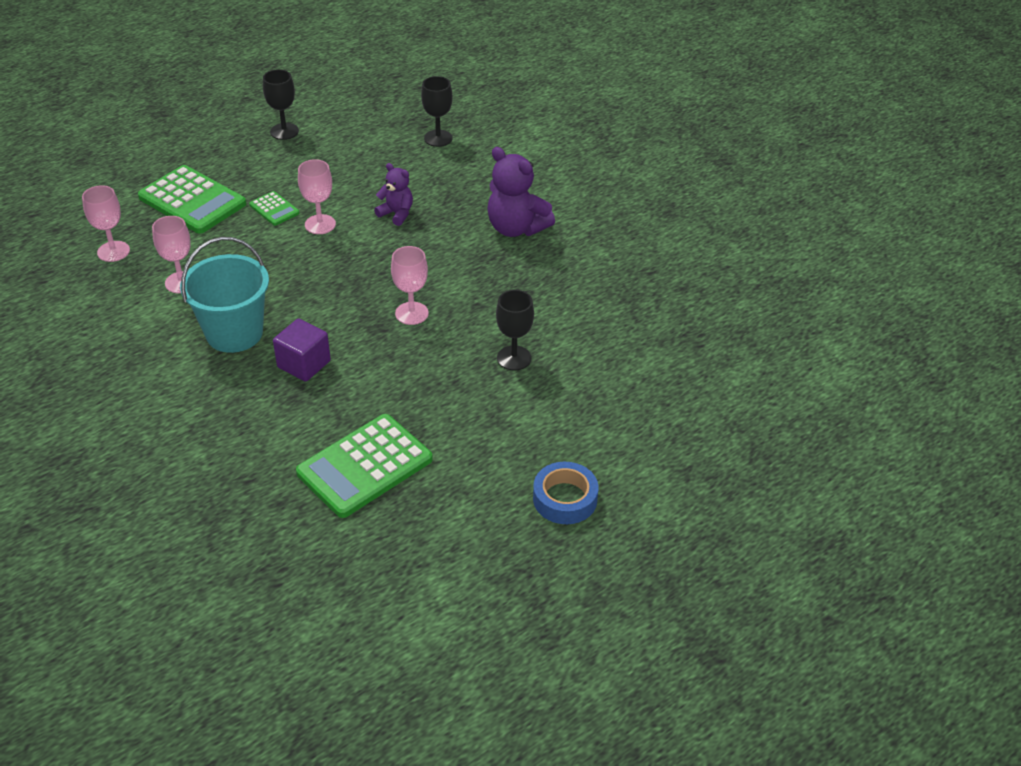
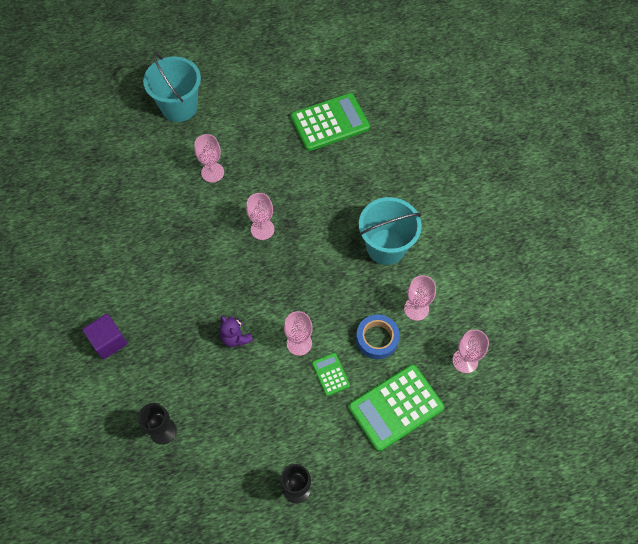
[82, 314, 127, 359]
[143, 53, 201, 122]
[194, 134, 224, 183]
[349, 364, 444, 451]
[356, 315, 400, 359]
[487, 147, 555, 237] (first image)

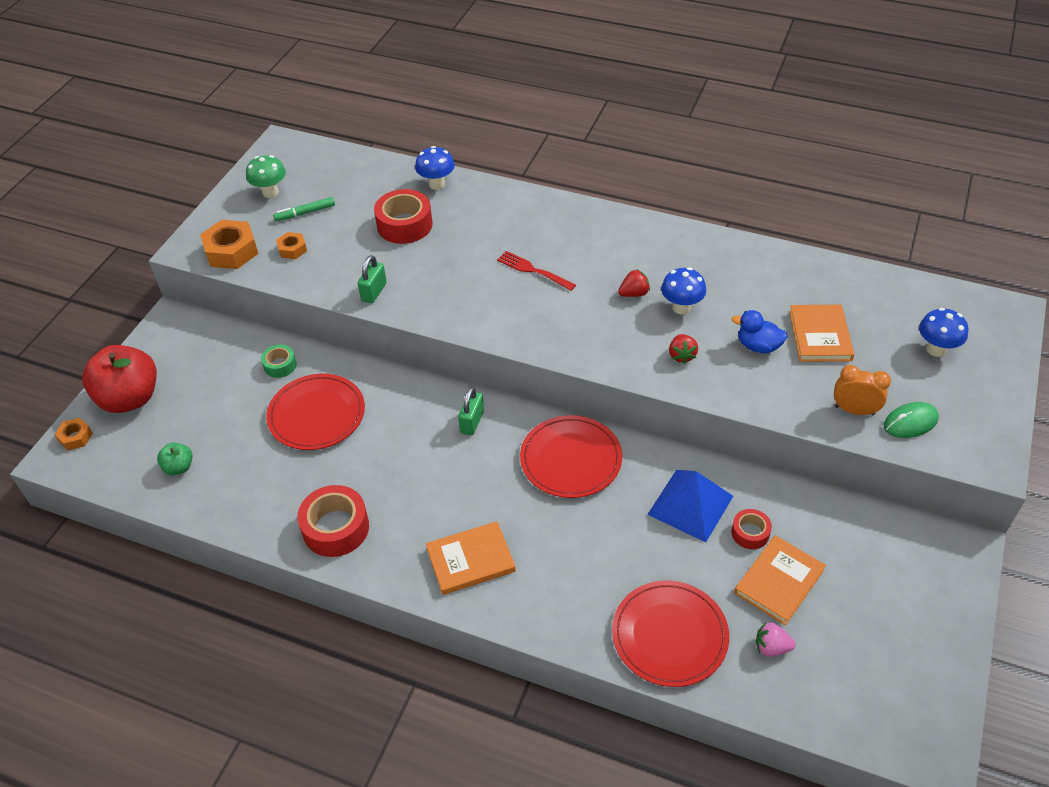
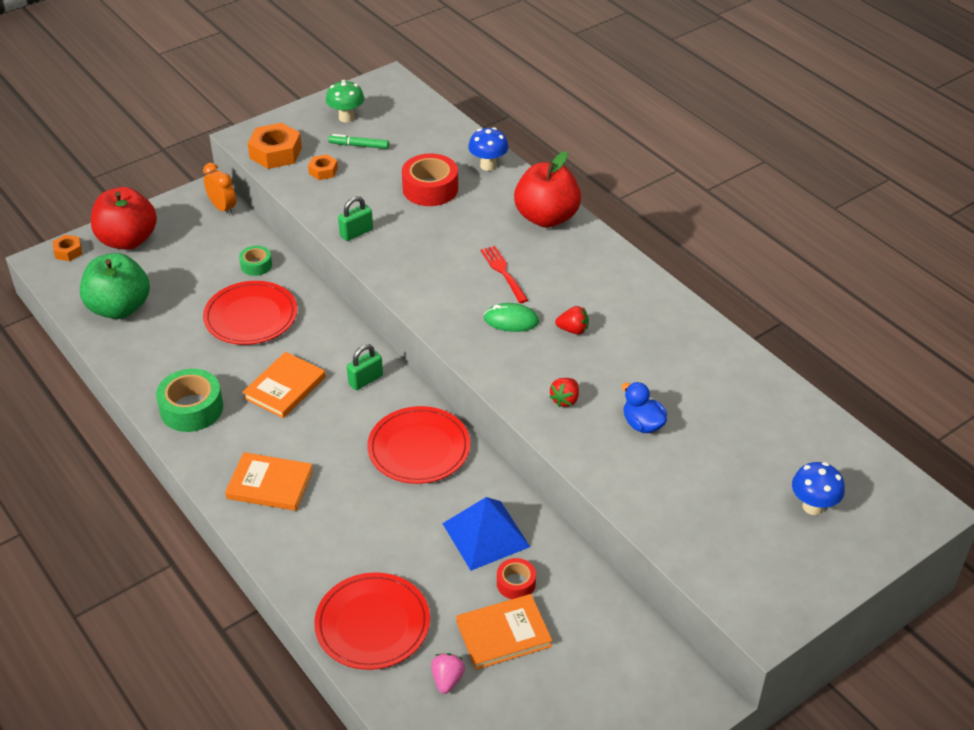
[80, 253, 150, 319]
[156, 369, 223, 432]
[203, 163, 236, 215]
[242, 352, 326, 418]
[431, 653, 465, 694]
[484, 303, 539, 332]
[514, 151, 581, 228]
[661, 267, 706, 314] (first image)

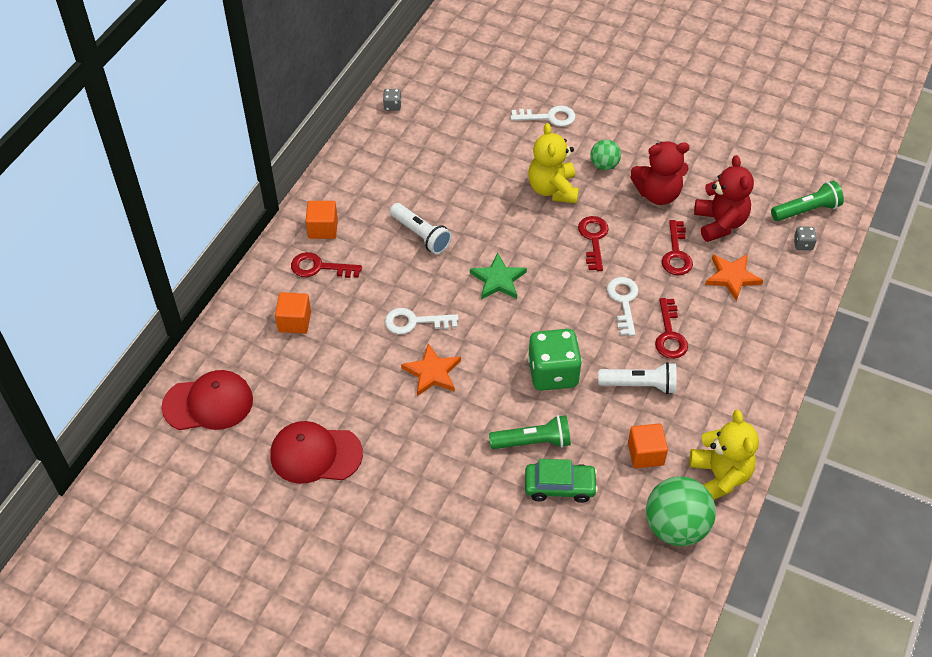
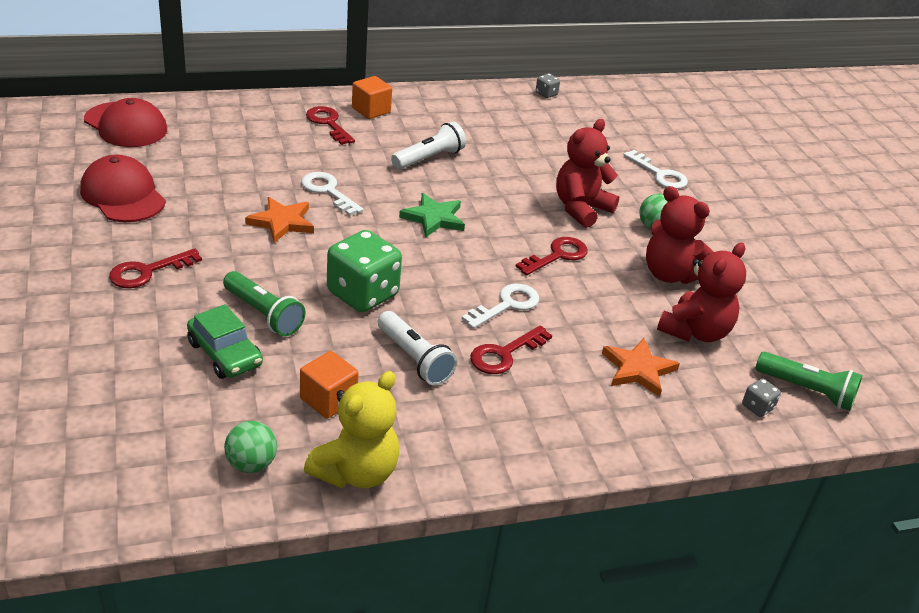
[109, 248, 202, 288]
[224, 421, 277, 473]
[391, 122, 466, 169]
[556, 119, 619, 228]
[275, 292, 311, 334] (first image)

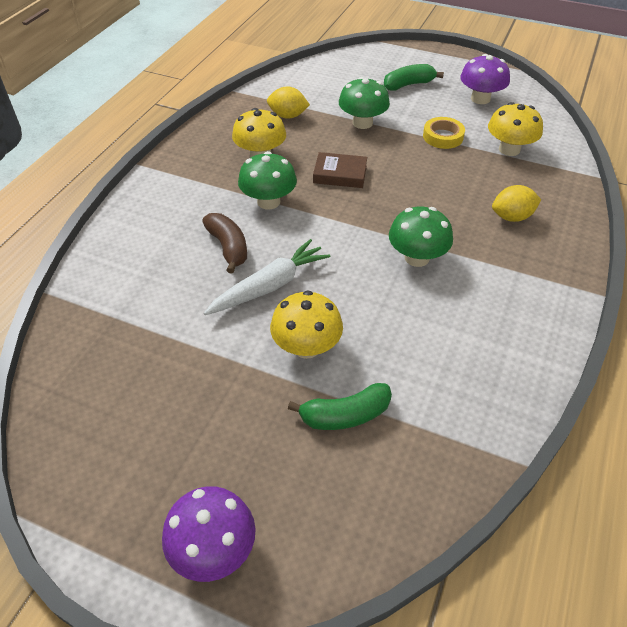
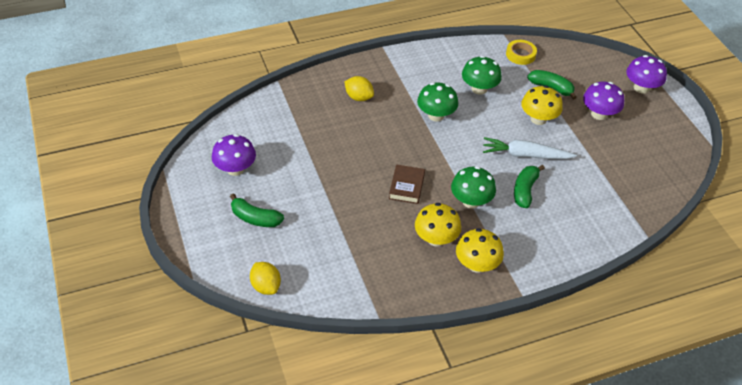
[250, 262, 281, 295]
[389, 164, 425, 204]
[456, 228, 504, 273]
[462, 56, 502, 95]
[506, 40, 537, 65]
[514, 165, 545, 208]
[583, 81, 624, 120]

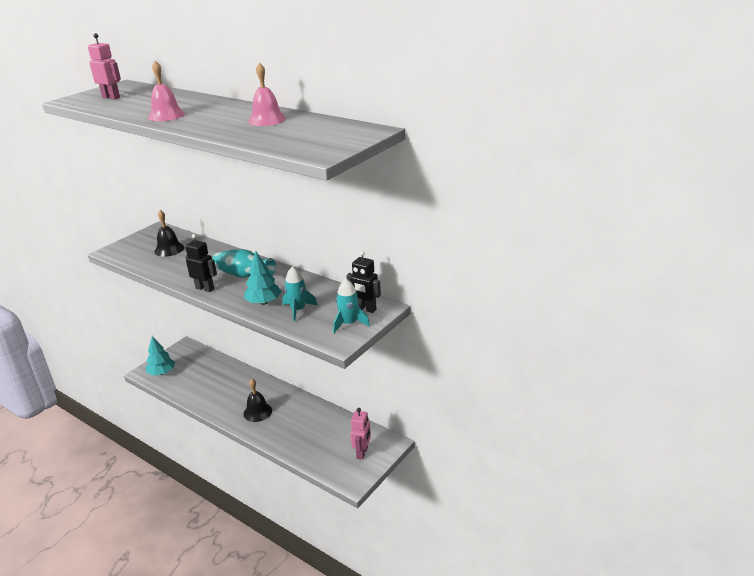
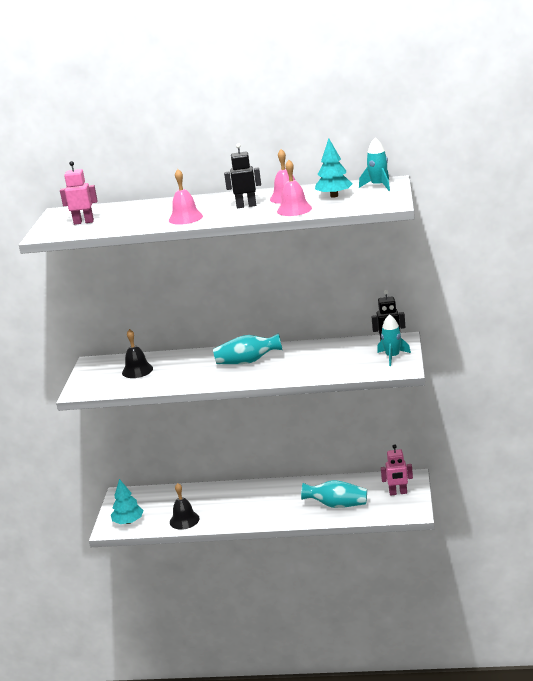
[170, 483, 200, 530]
[224, 143, 261, 208]
[277, 160, 312, 216]
[301, 480, 367, 508]
[315, 138, 352, 198]
[359, 138, 390, 191]
[381, 444, 413, 496]

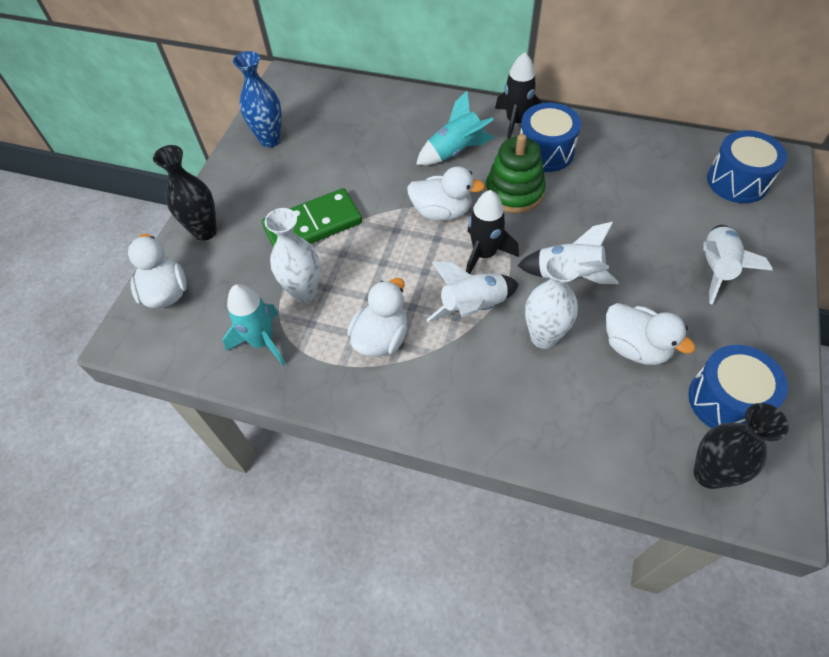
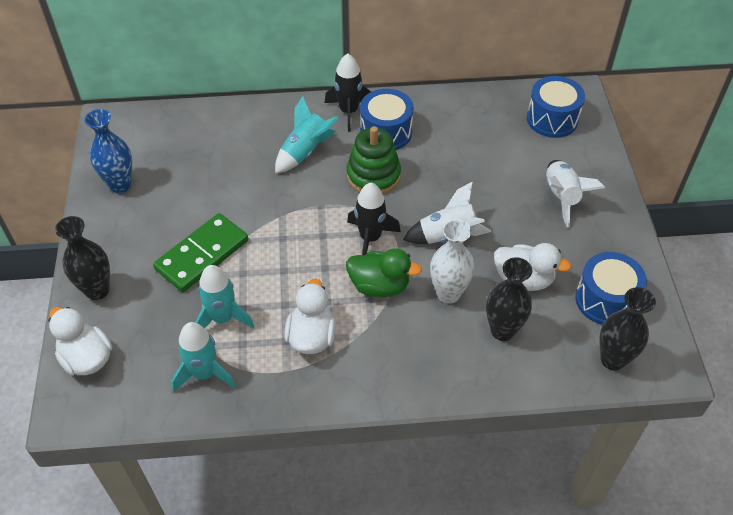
[195, 265, 254, 328]
[346, 248, 422, 297]
[486, 257, 532, 341]
[407, 166, 485, 221] (first image)

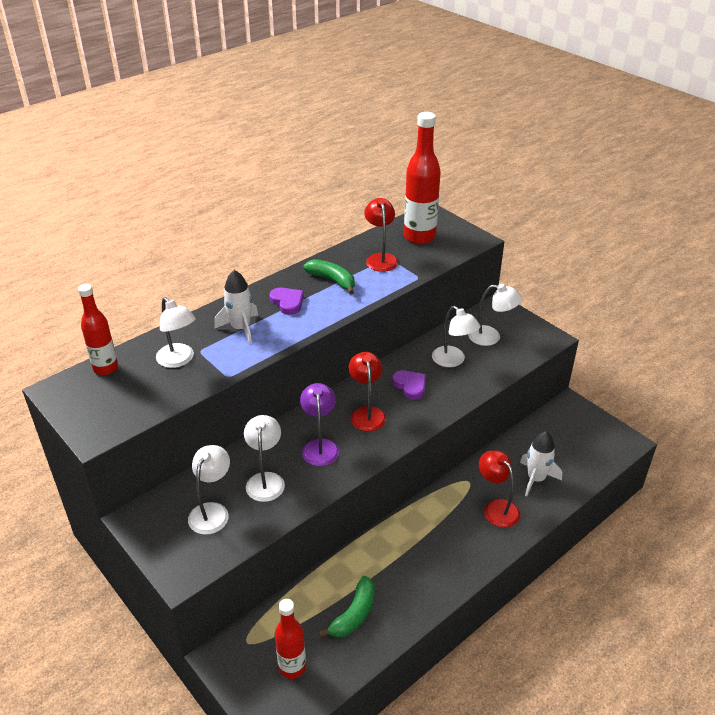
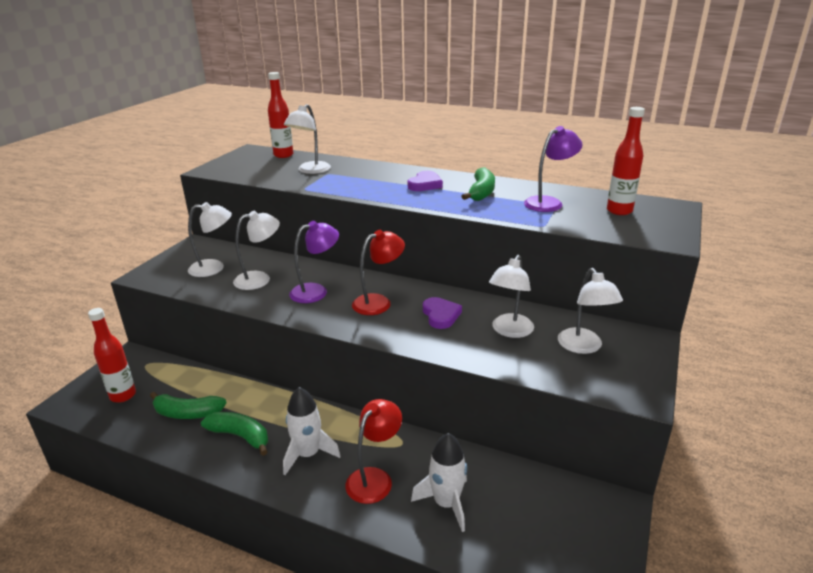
[201, 412, 268, 456]
[283, 387, 340, 475]
[423, 297, 462, 329]
[524, 126, 582, 212]
[607, 107, 645, 215]

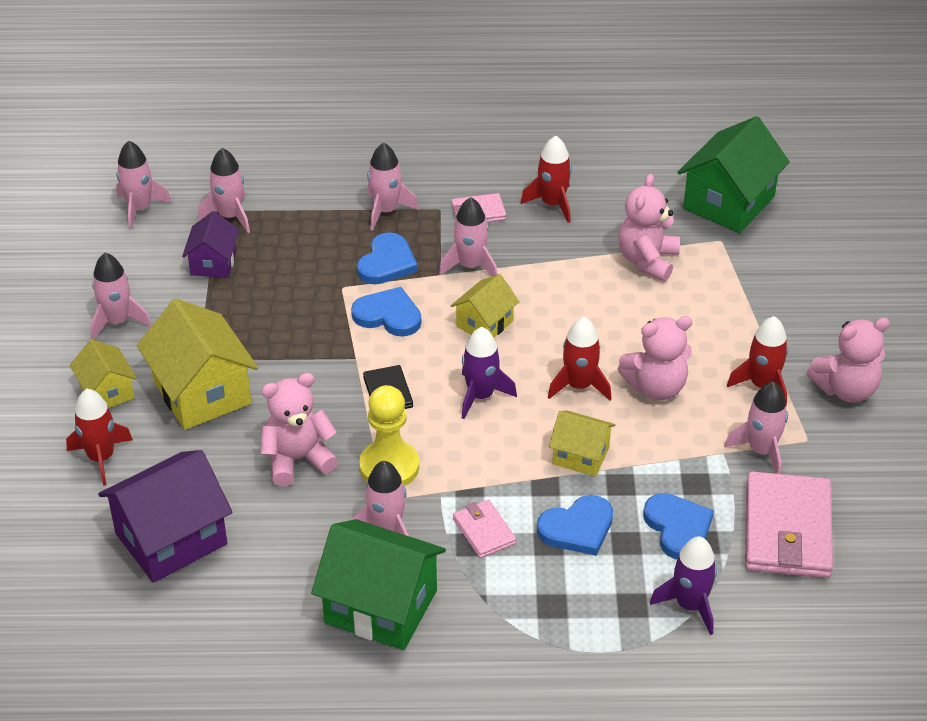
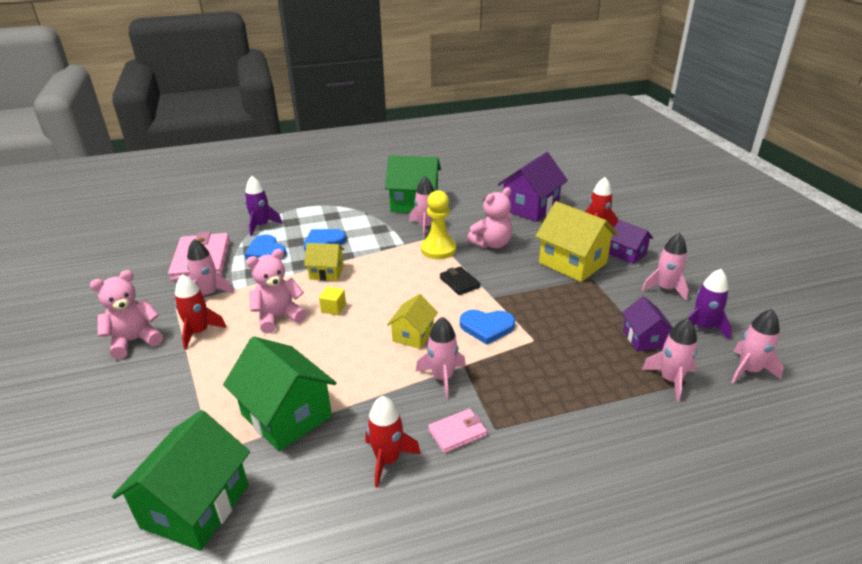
[223, 336, 337, 451]
[319, 287, 346, 315]
[609, 220, 653, 264]
[686, 269, 732, 340]
[357, 232, 418, 284] (first image)
[367, 142, 419, 231] (first image)
[453, 500, 516, 558] (first image)

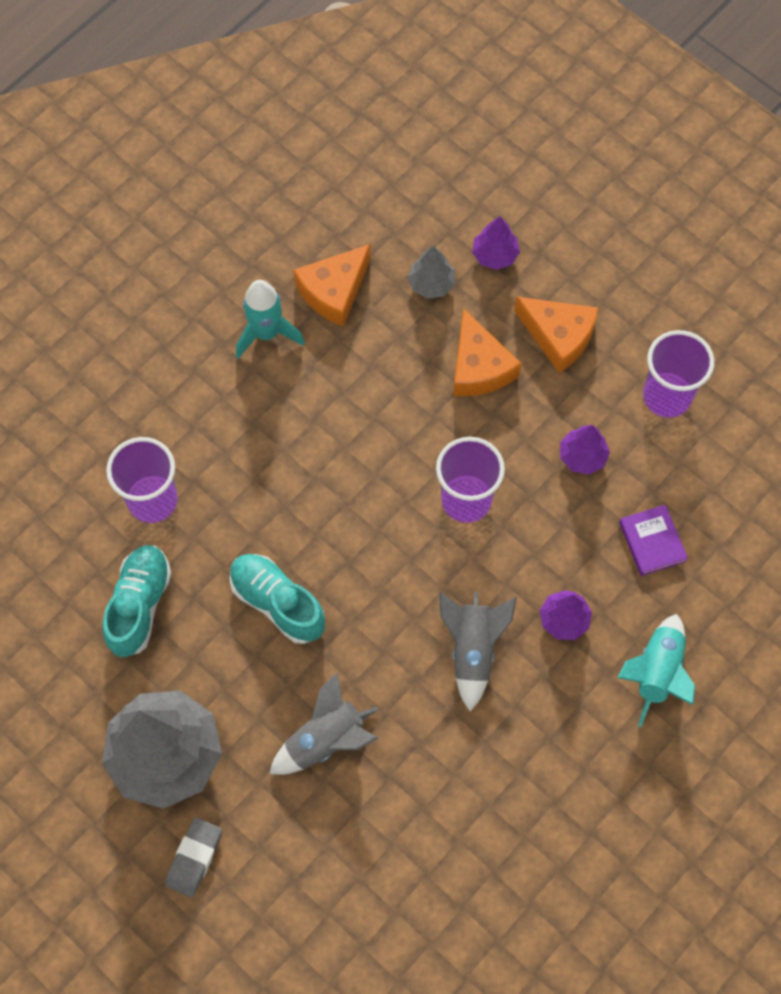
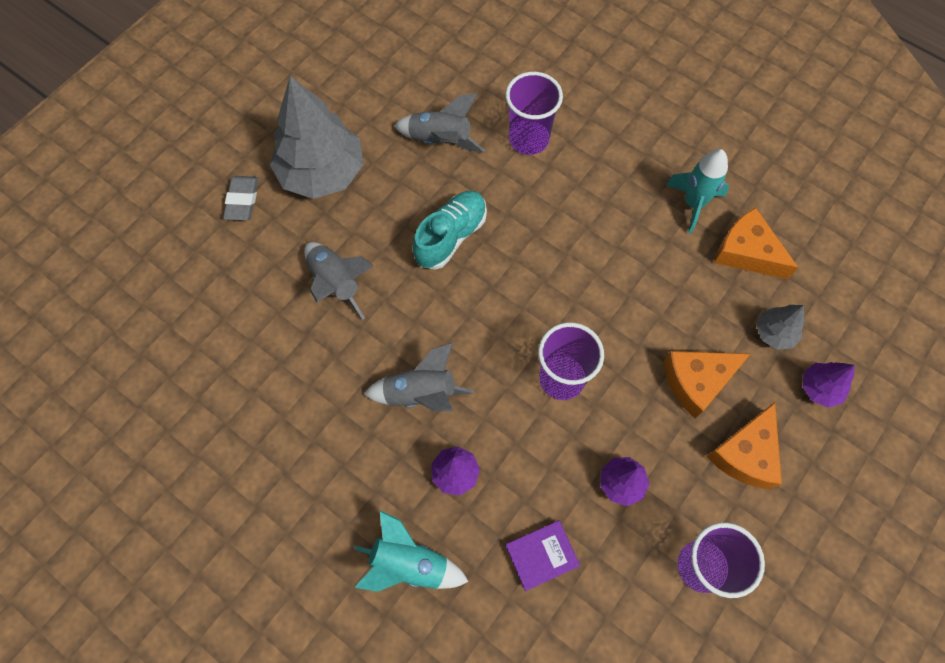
[223, 176, 258, 221]
[394, 93, 485, 152]

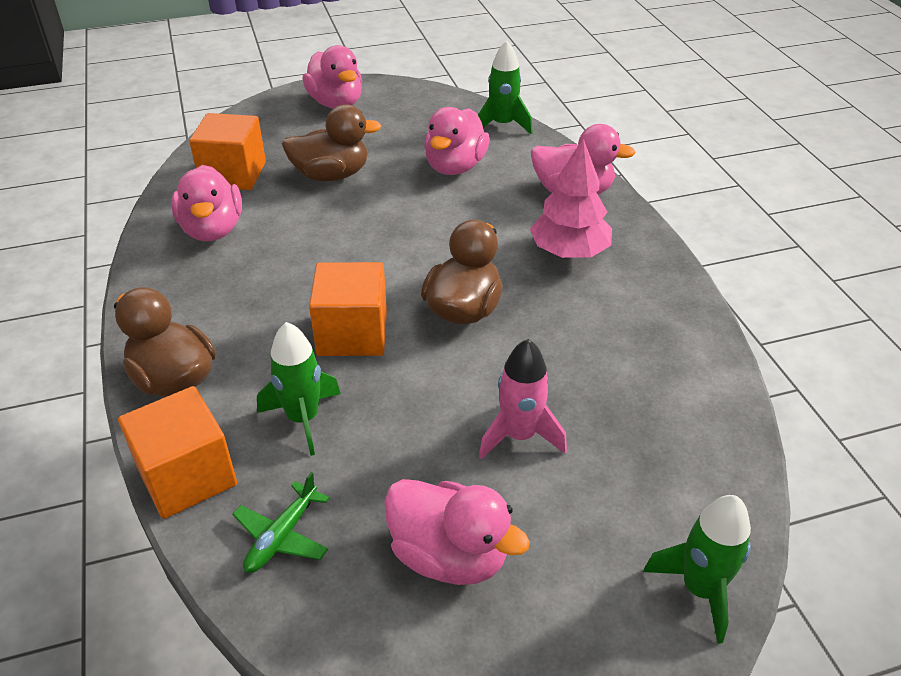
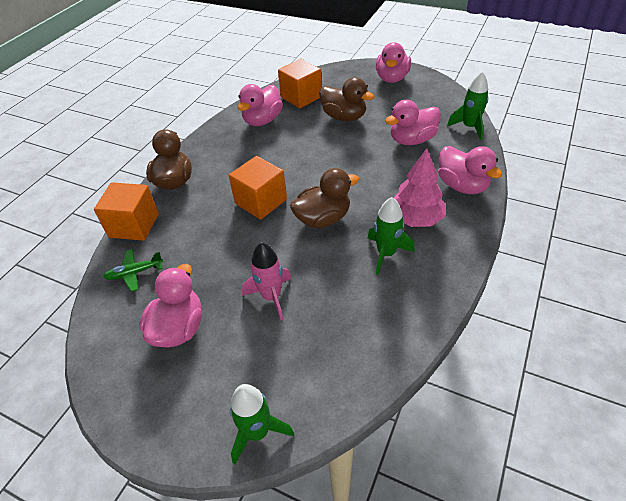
[139, 264, 202, 348]
[367, 197, 414, 275]

